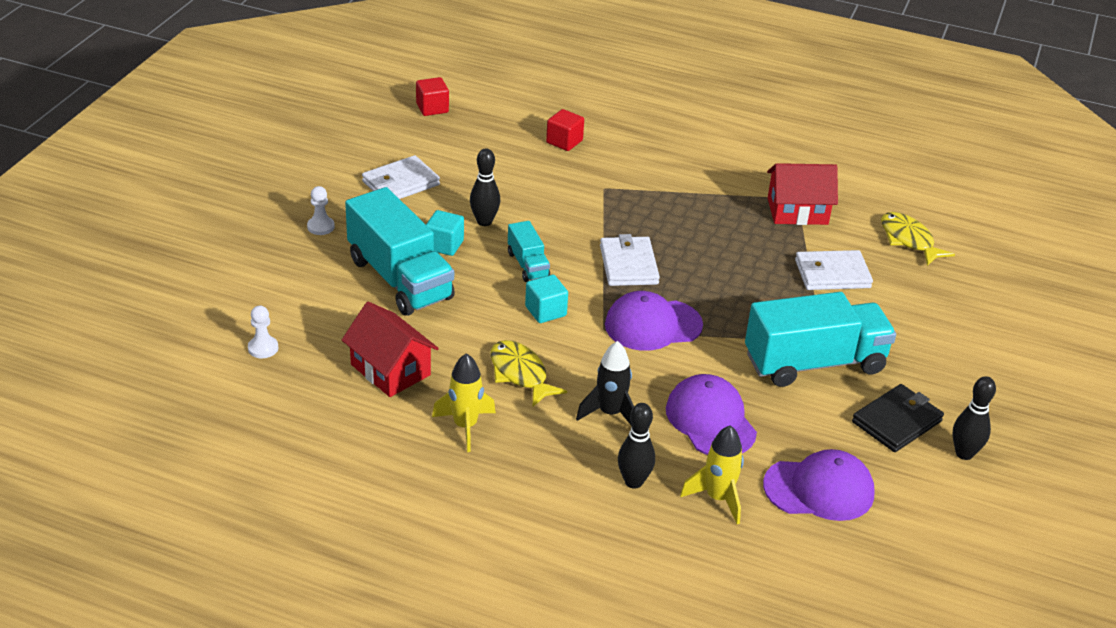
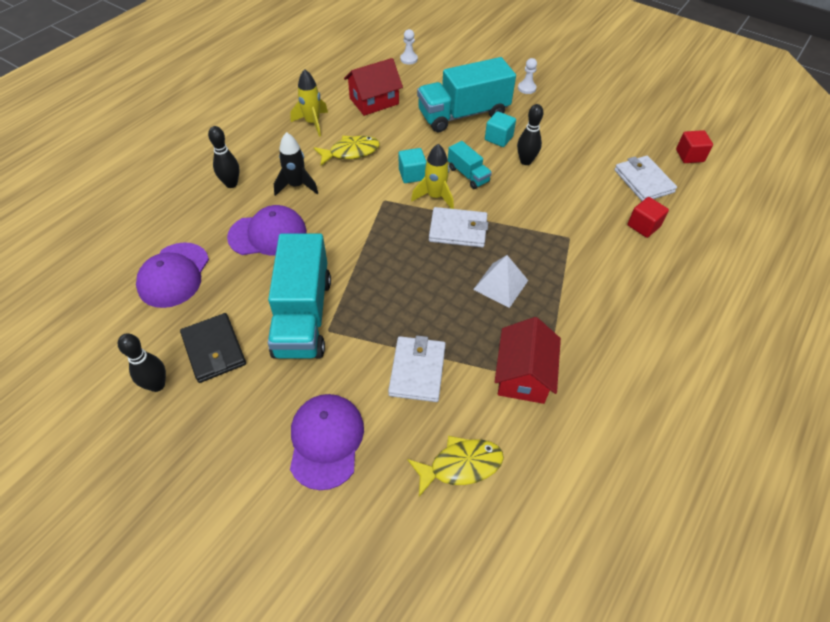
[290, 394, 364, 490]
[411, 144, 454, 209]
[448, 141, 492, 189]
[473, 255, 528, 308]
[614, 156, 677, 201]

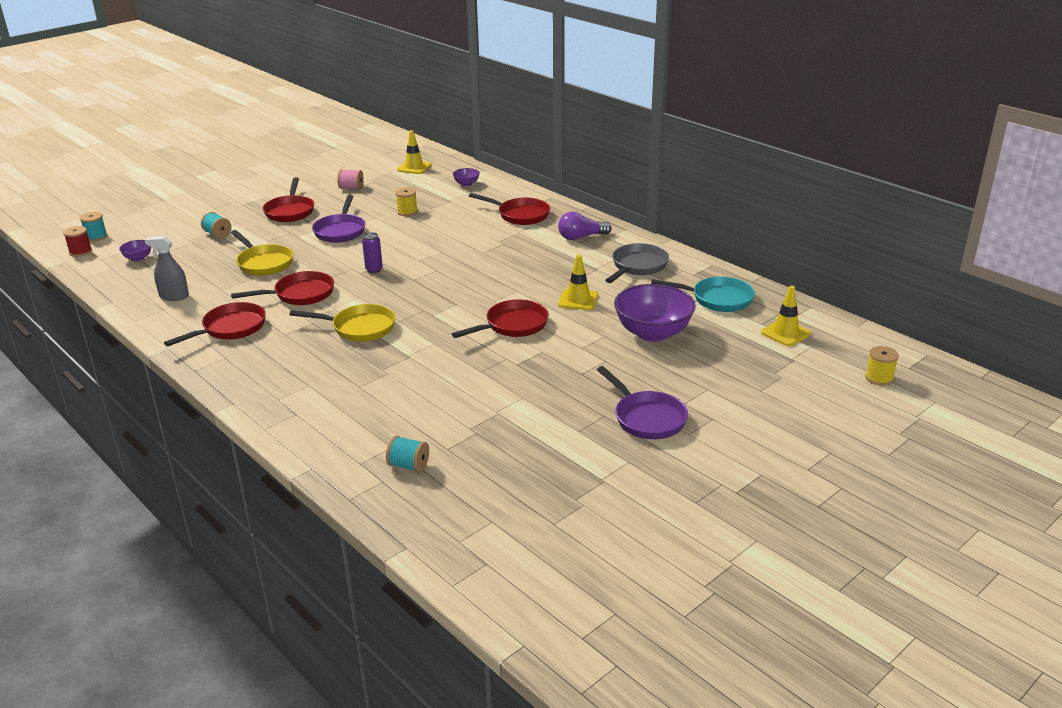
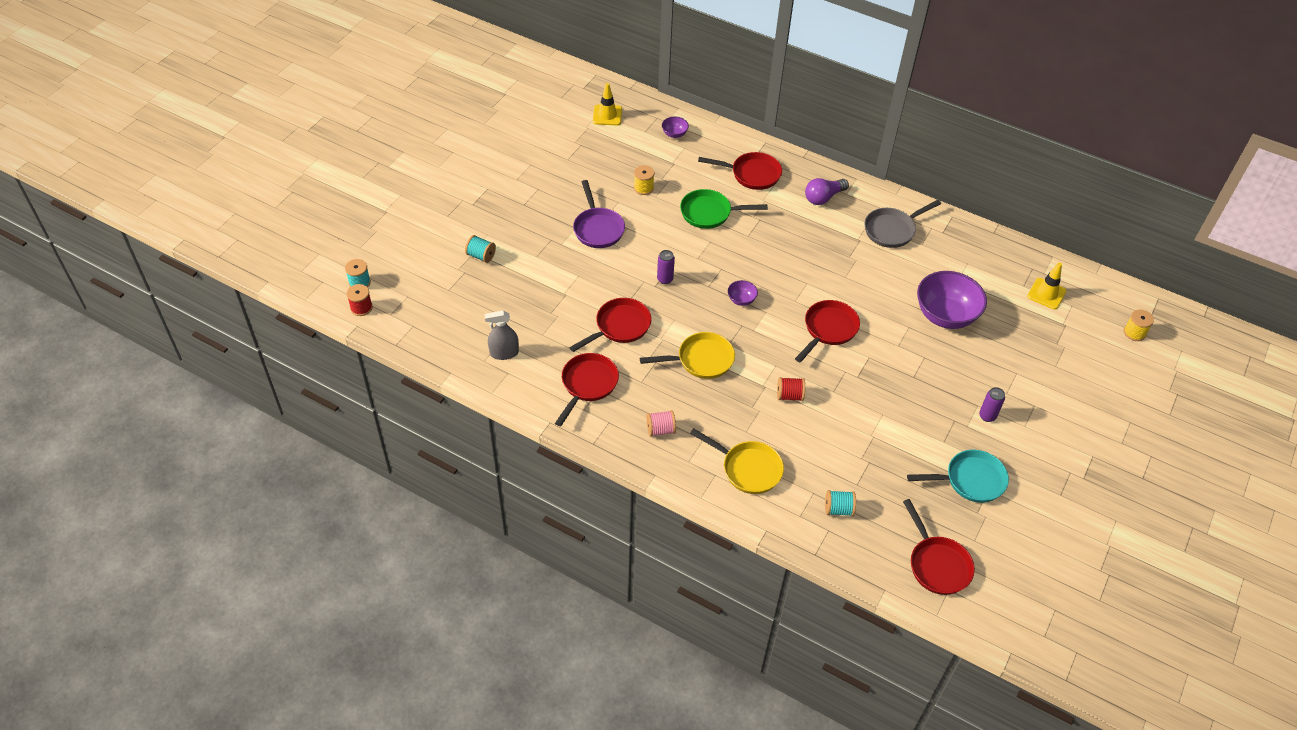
[647, 410, 676, 437]
[680, 189, 768, 229]
[690, 428, 784, 494]
[728, 280, 758, 306]
[777, 377, 805, 401]
[865, 200, 941, 248]
[903, 499, 975, 595]
[907, 450, 1009, 503]
[979, 387, 1005, 422]
[558, 255, 598, 310] (first image)

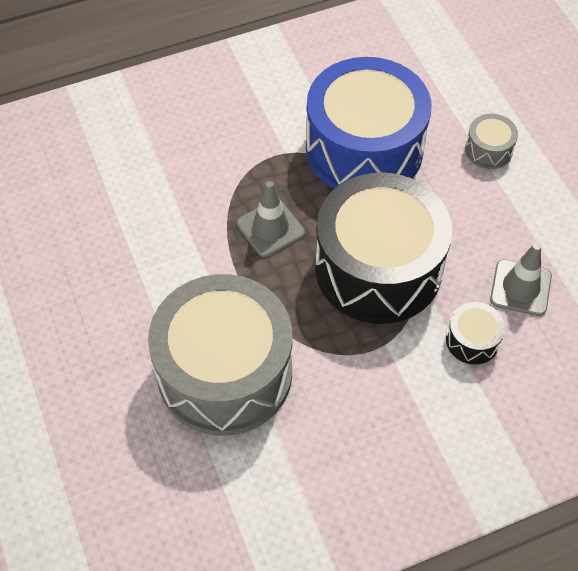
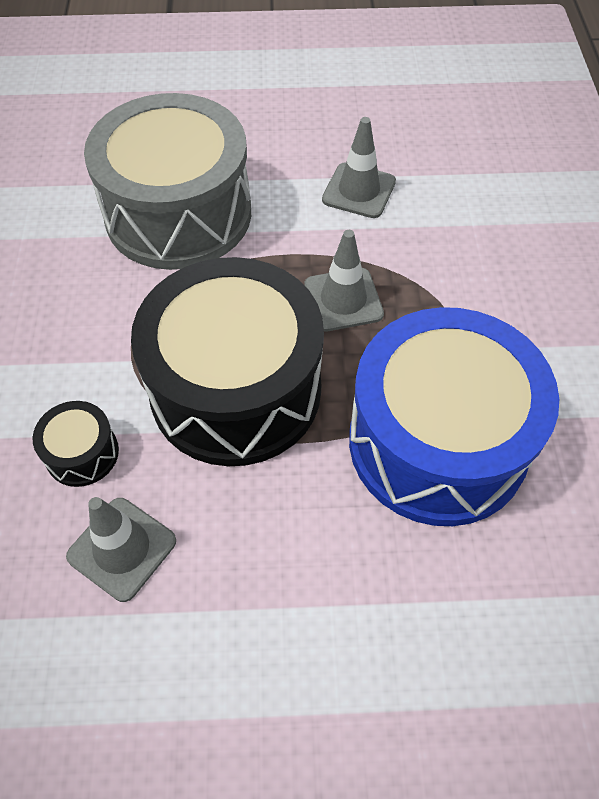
[322, 117, 396, 218]
[465, 114, 518, 169] (first image)

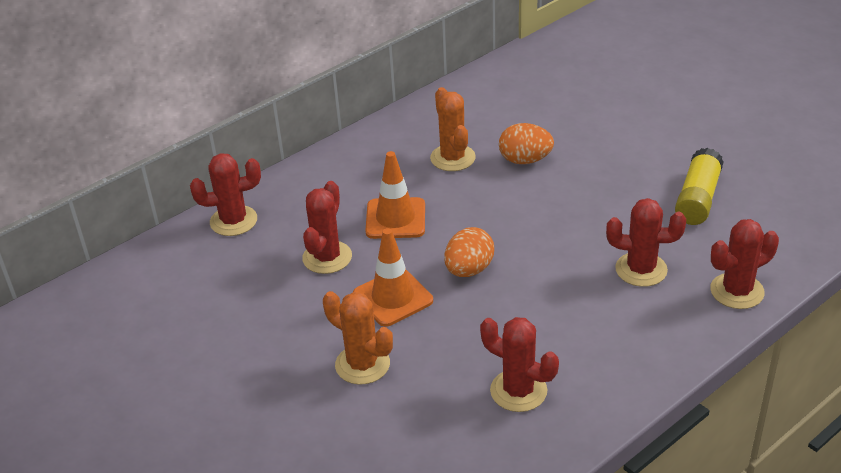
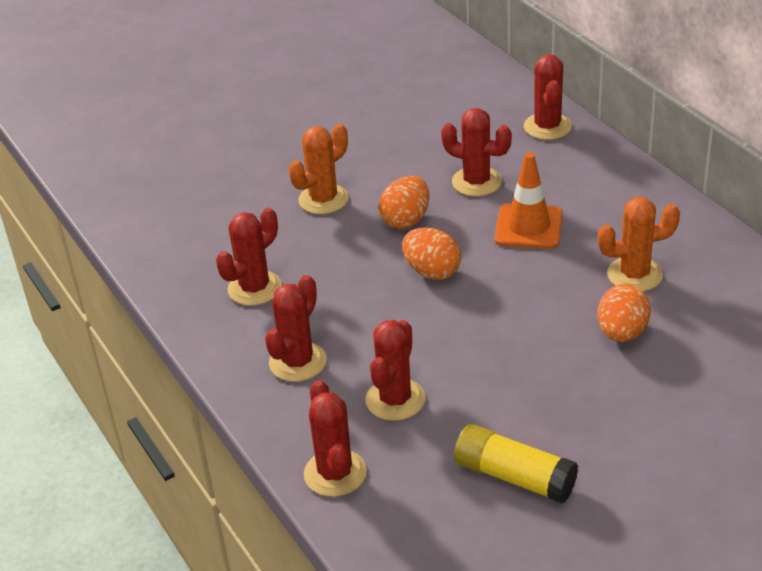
[265, 275, 327, 382]
[379, 176, 429, 229]

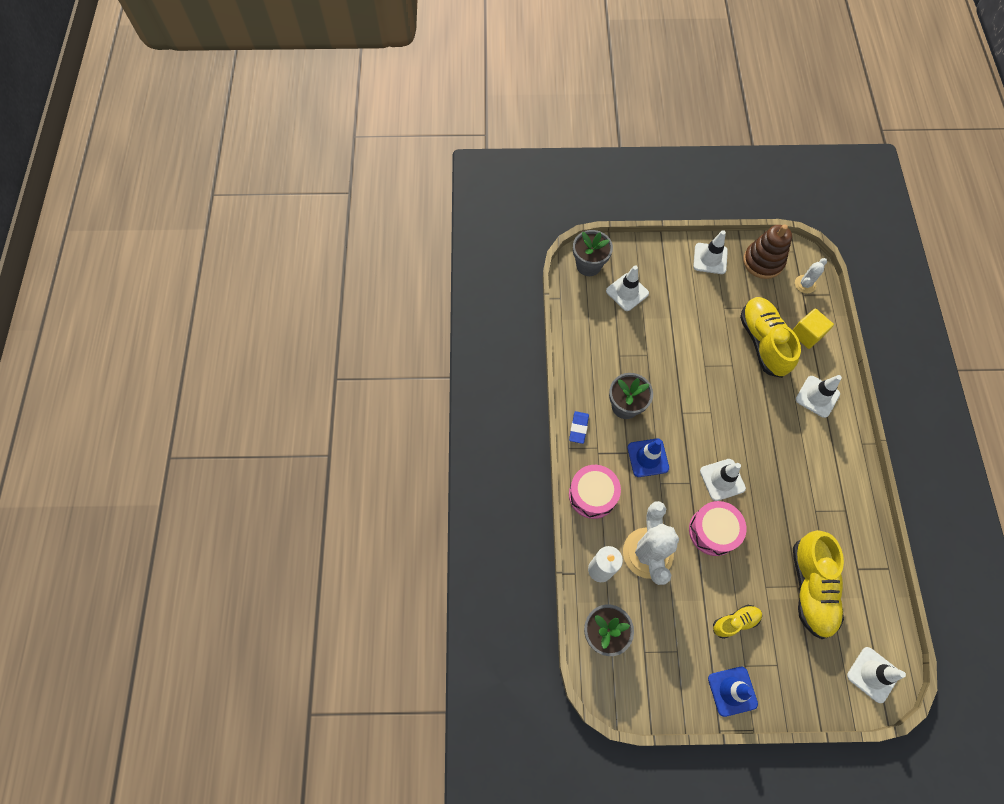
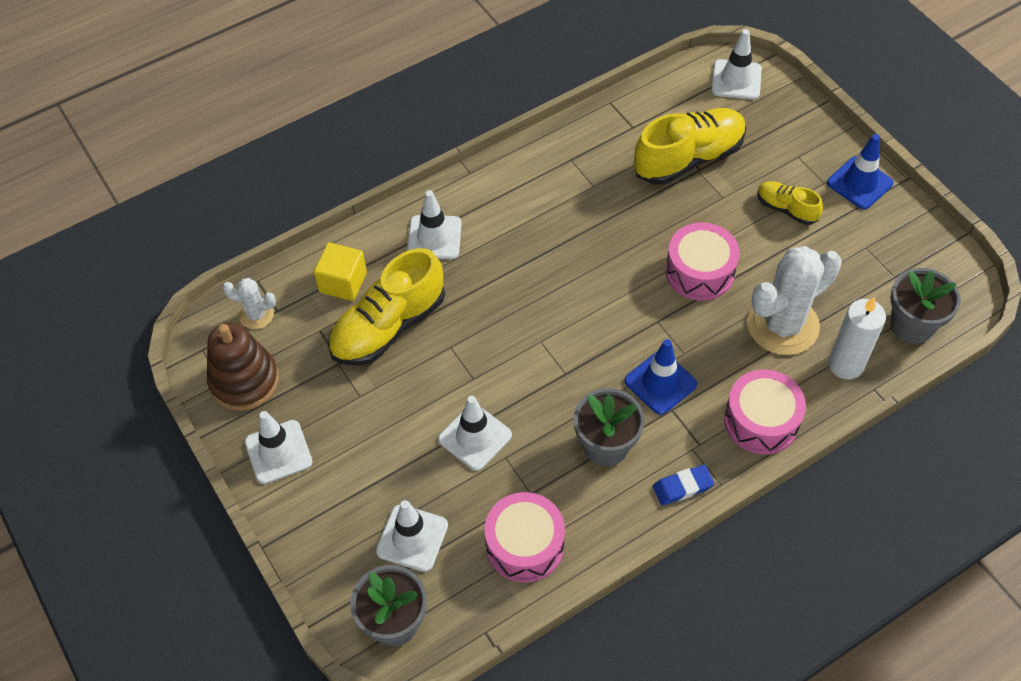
[438, 396, 512, 471]
[485, 492, 565, 583]

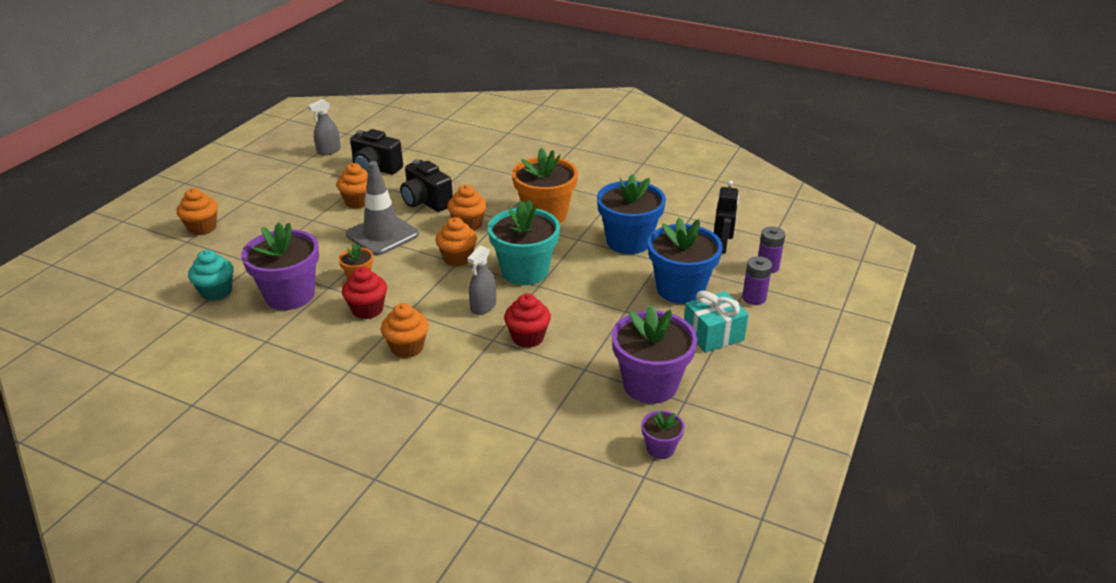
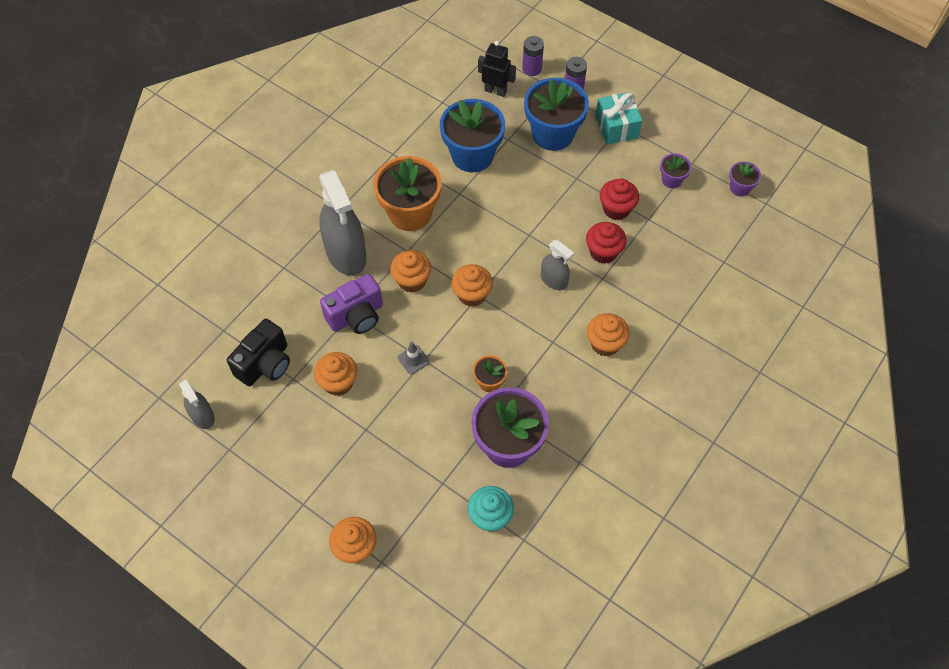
[319, 170, 366, 276]
[320, 274, 383, 334]
[398, 341, 430, 374]
[600, 179, 639, 220]
[660, 154, 692, 188]
[488, 200, 560, 285] (first image)

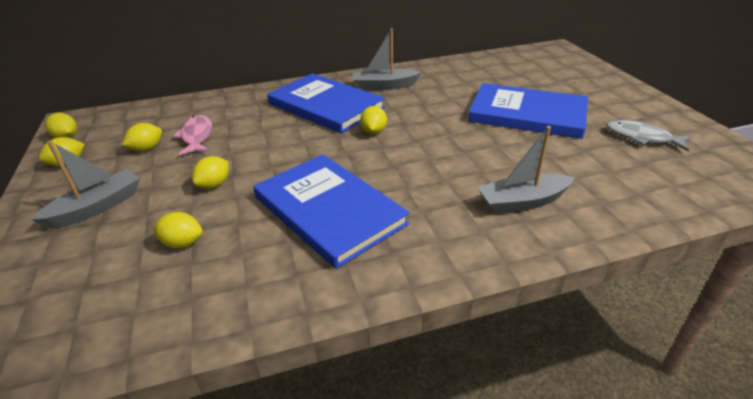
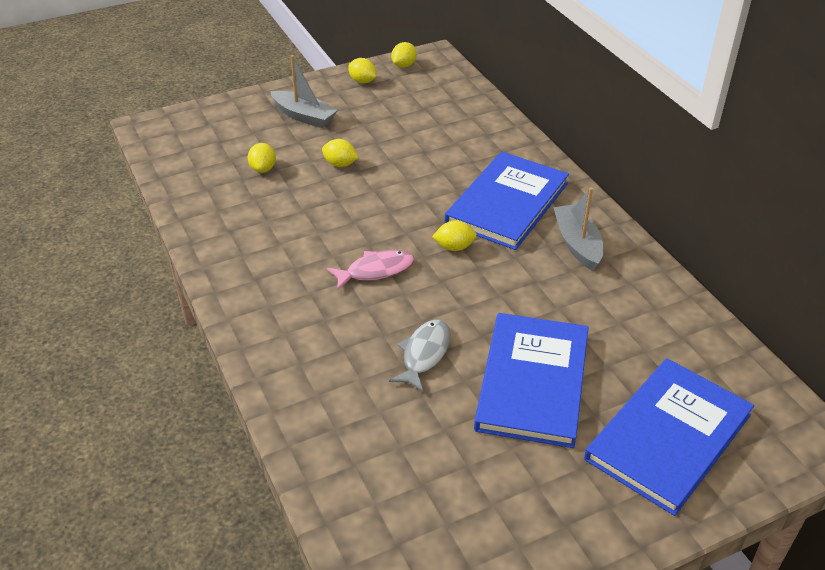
[327, 250, 414, 290]
[389, 320, 451, 392]
[584, 358, 754, 516]
[122, 123, 162, 151] (first image)
[477, 126, 575, 214] (first image)

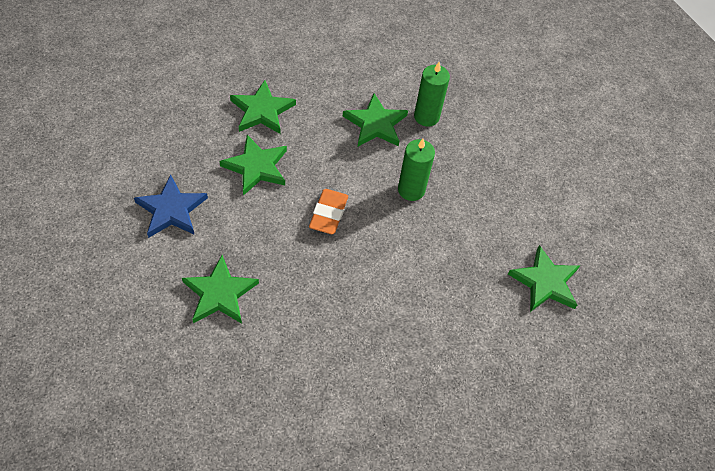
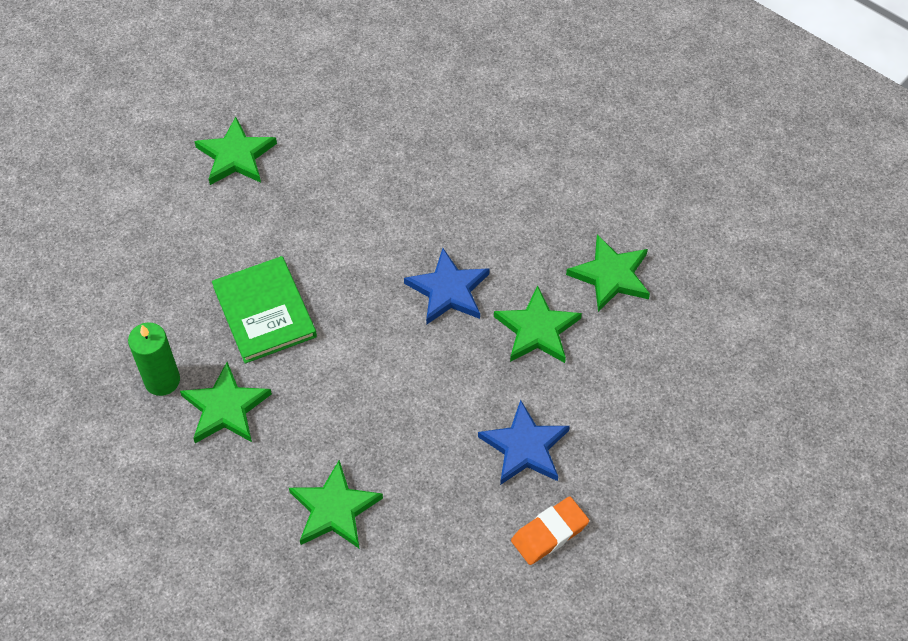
[212, 256, 317, 364]
[404, 248, 490, 325]
[511, 497, 589, 565]
[566, 234, 650, 312]

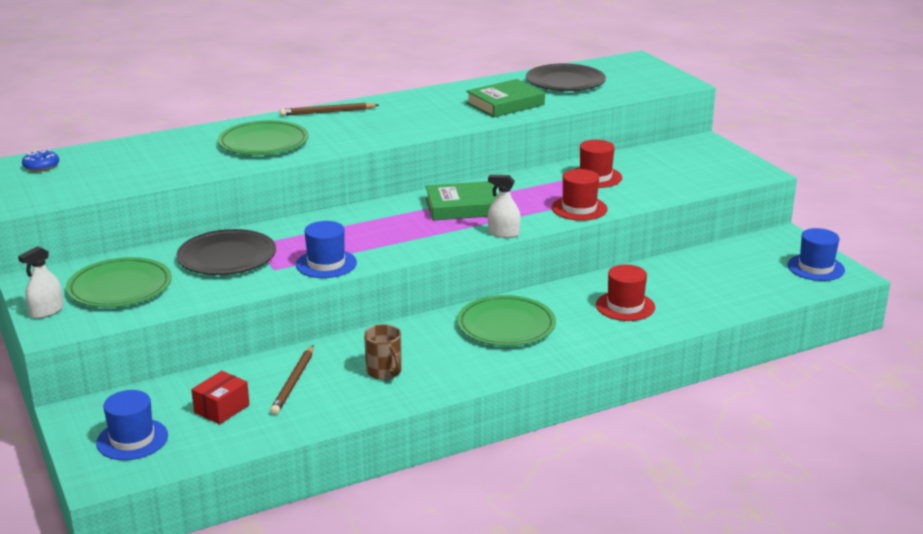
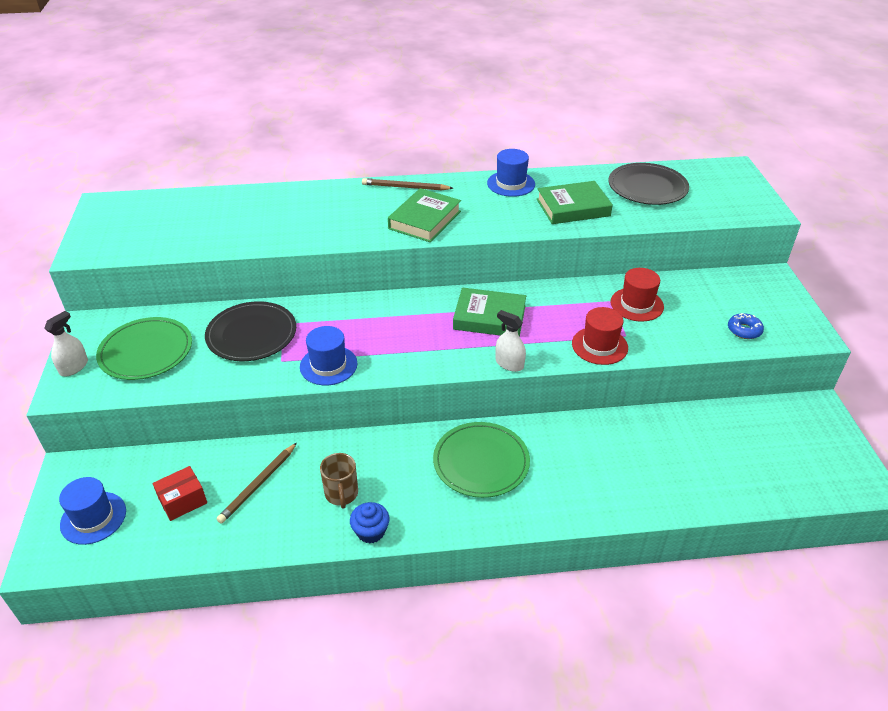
[44, 311, 88, 376]
[350, 502, 390, 544]
[388, 188, 461, 242]
[487, 149, 535, 197]
[728, 313, 764, 339]
[218, 120, 309, 155] (first image)
[596, 265, 655, 321] (first image)

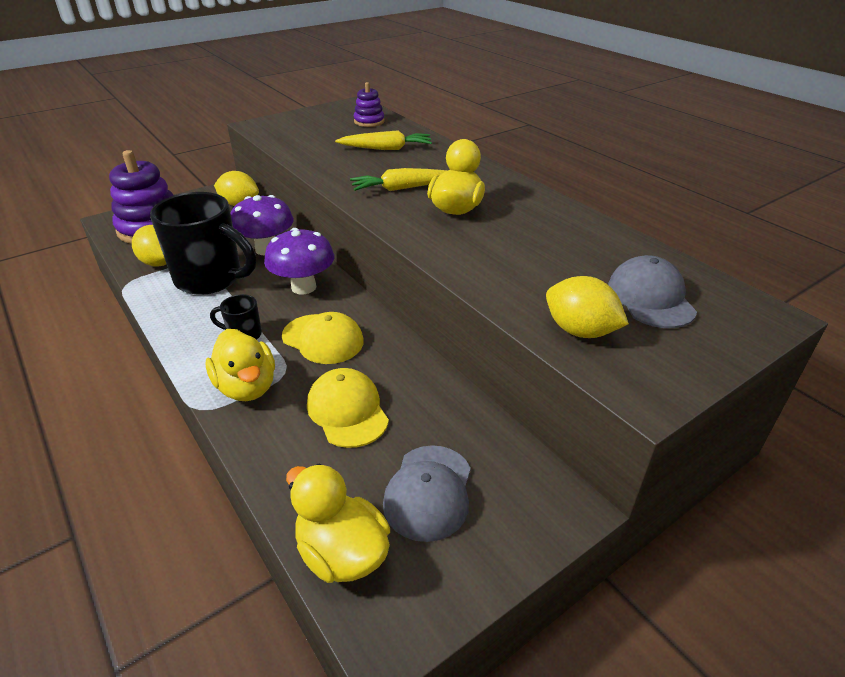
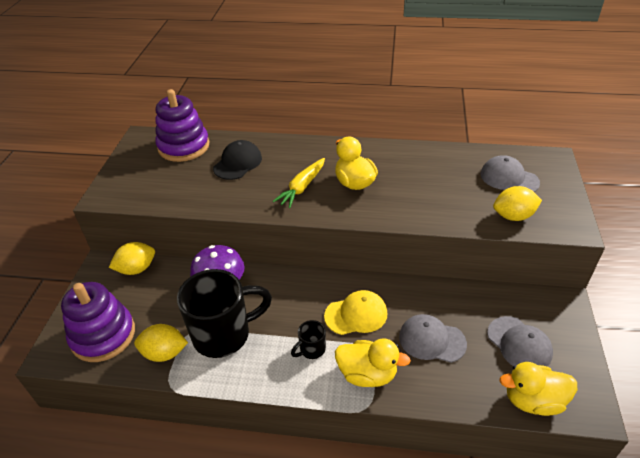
[155, 89, 209, 162]
[213, 140, 262, 180]
[399, 314, 467, 363]
[264, 228, 334, 295] (first image)

